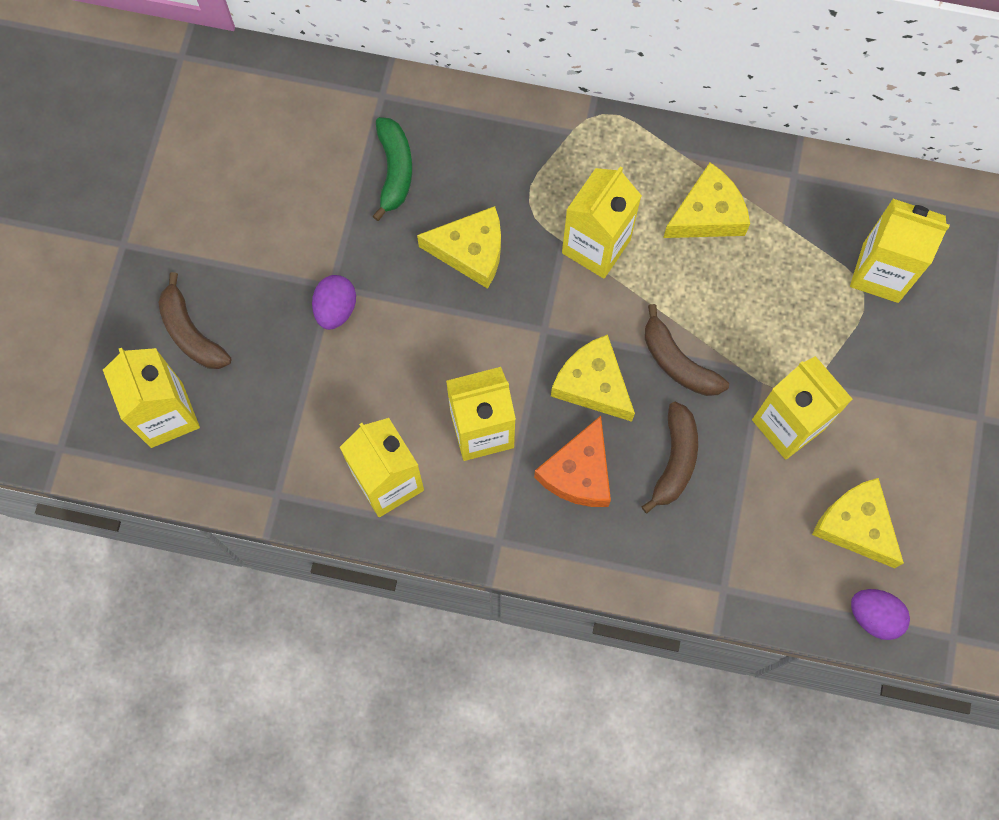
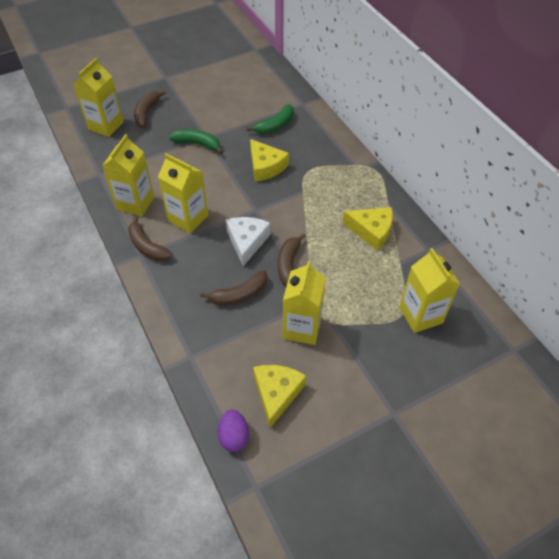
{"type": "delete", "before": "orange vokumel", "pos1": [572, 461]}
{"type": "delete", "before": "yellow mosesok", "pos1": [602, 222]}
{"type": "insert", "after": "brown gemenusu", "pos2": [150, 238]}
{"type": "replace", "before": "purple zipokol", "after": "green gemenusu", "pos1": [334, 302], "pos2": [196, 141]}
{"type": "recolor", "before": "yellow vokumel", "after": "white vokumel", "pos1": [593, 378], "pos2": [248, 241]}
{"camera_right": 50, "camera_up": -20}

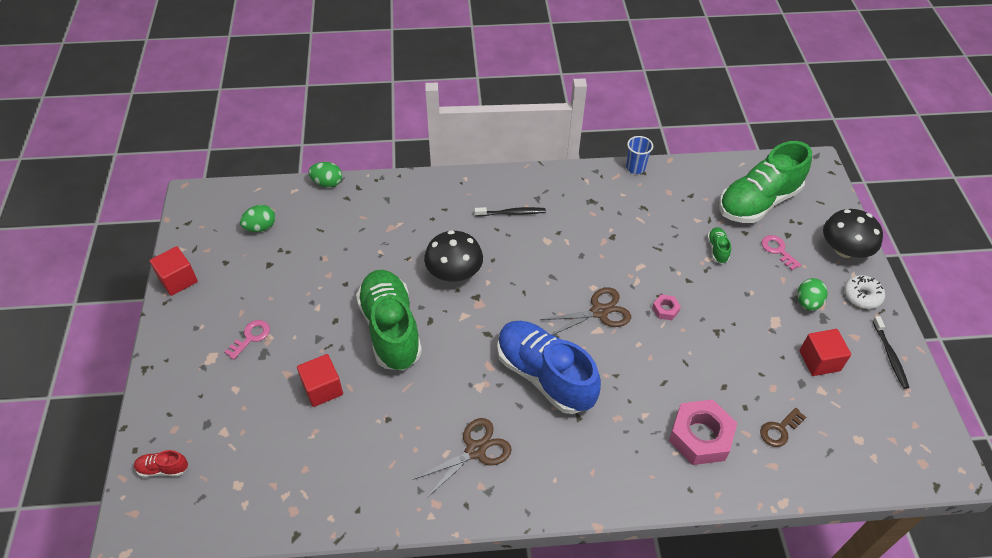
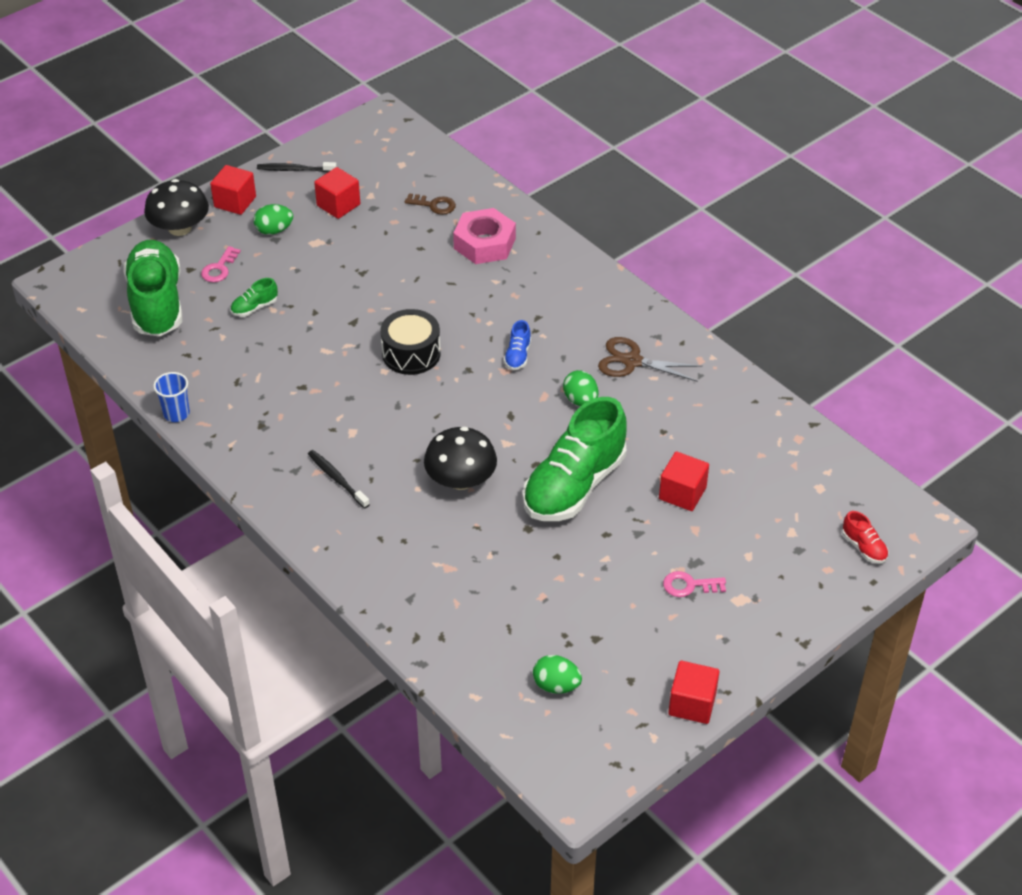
{"type": "delete", "before": "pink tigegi", "pos1": [666, 307]}
{"type": "move", "before": "green zipokol", "pos1": [325, 175], "pos2": [580, 388]}
{"type": "replace", "before": "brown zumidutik", "after": "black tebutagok", "pos1": [585, 311], "pos2": [410, 342]}
{"type": "replace", "before": "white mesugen", "after": "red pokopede", "pos1": [864, 292], "pos2": [233, 190]}
{"type": "rotate", "before": "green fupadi", "pos1": [765, 182], "pos2": [152, 288], "turn": -120}
{"type": "rotate", "before": "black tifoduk", "pos1": [891, 352], "pos2": [297, 167], "turn": -135}
{"type": "resize", "before": "blue fupadi", "pos1": [549, 367], "pos2": [517, 345], "scale": 0.4}
{"camera_right": -125, "camera_up": -5}

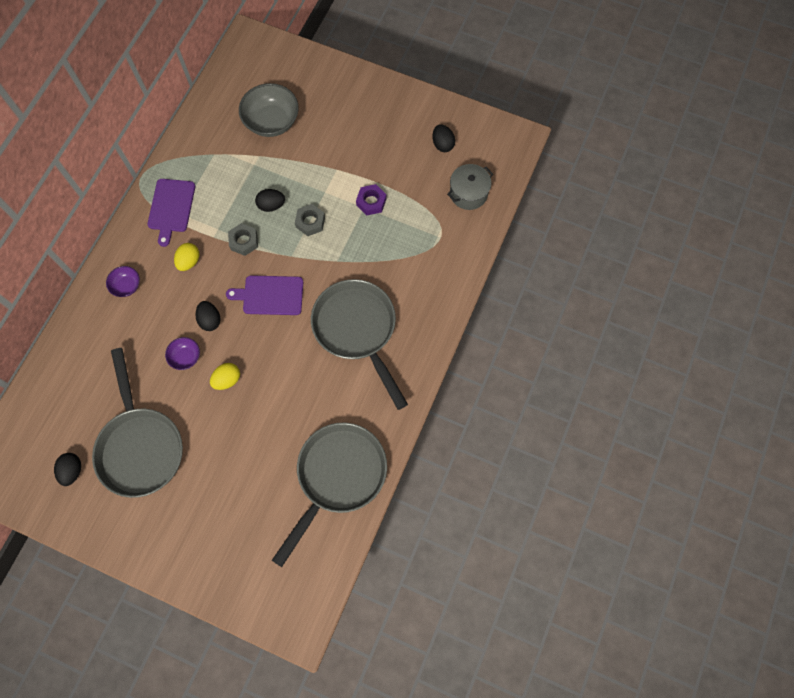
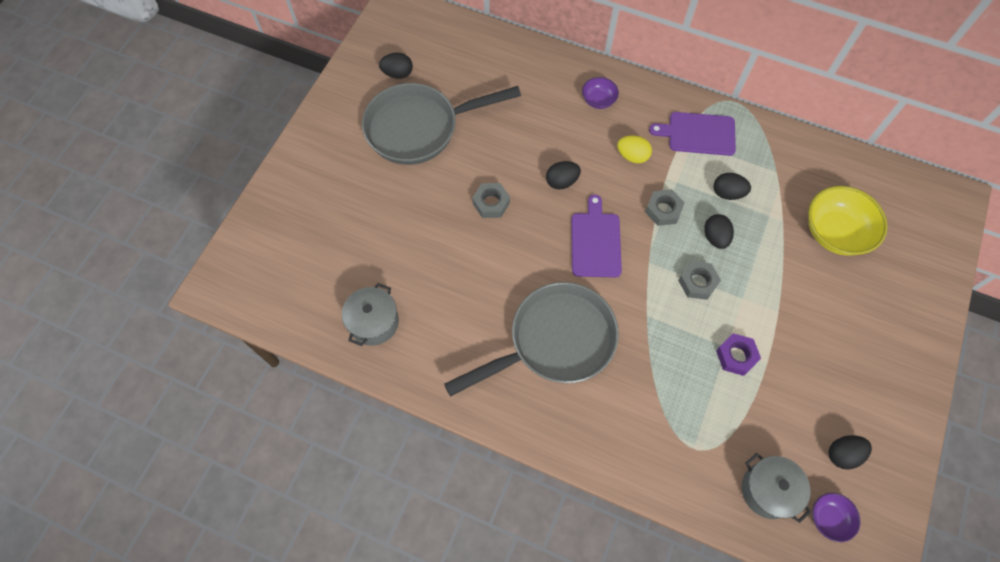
{"type": "insert", "after": "black zipokol", "pos2": [732, 186]}
{"type": "move", "before": "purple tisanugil", "pos1": [182, 353], "pos2": [836, 517]}
{"type": "replace", "before": "yellow zipokol", "after": "grey tigegi", "pos1": [225, 376], "pos2": [491, 200]}
{"type": "replace", "before": "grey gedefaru", "after": "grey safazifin", "pos1": [329, 495], "pos2": [370, 314]}
{"type": "recolor", "before": "grey tisanugil", "after": "yellow tisanugil", "pos1": [269, 110], "pos2": [848, 221]}
{"camera_right": 90, "camera_up": -5}

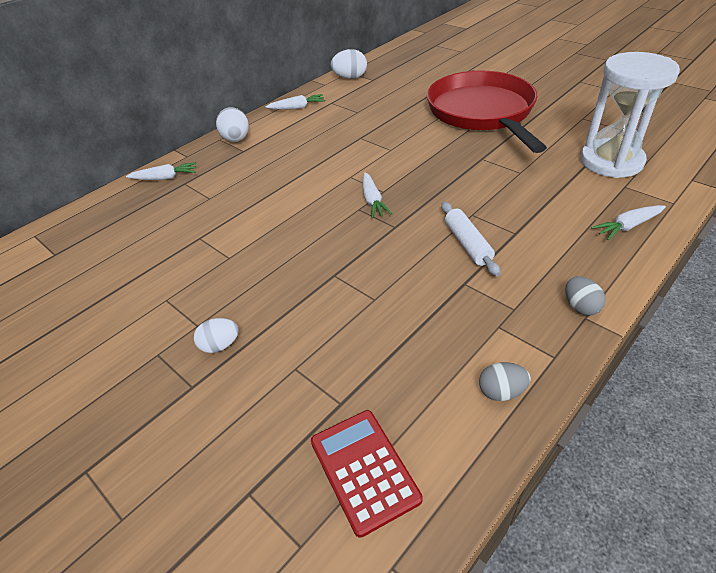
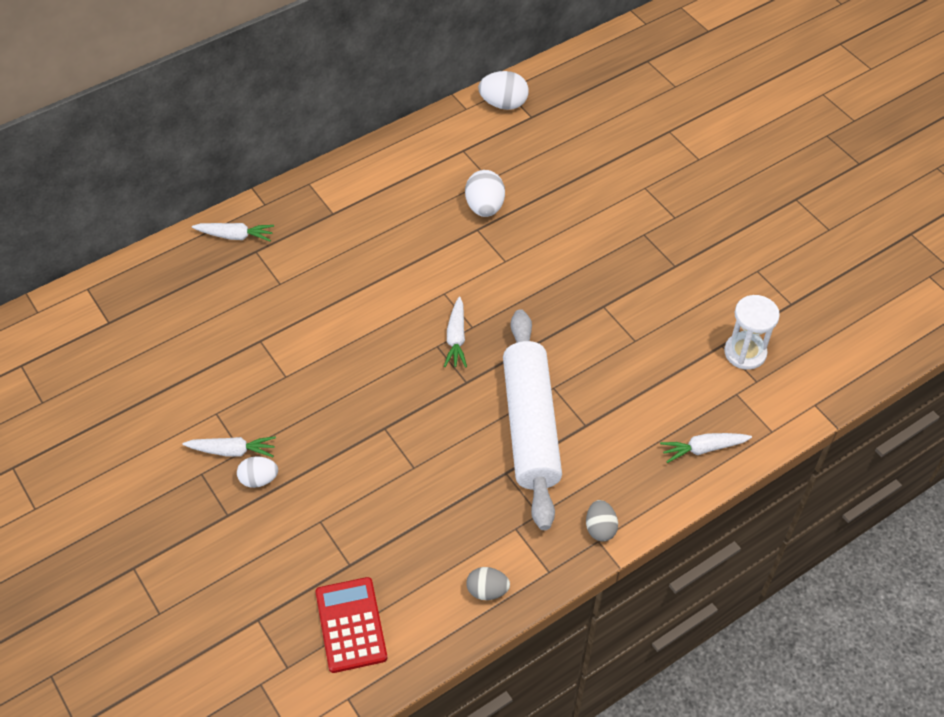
{"type": "delete", "before": "red gedefaru", "pos1": [487, 112]}
{"type": "move", "before": "white zipokol", "pos1": [232, 124], "pos2": [485, 193]}
{"type": "move", "before": "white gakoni", "pos1": [295, 102], "pos2": [229, 446]}
{"type": "resize", "before": "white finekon", "pos1": [470, 239], "pos2": [532, 419], "scale": 2.02}
{"type": "resize", "before": "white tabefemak", "pos1": [630, 115], "pos2": [752, 332], "scale": 0.6}
{"camera_right": 10, "camera_up": 10}

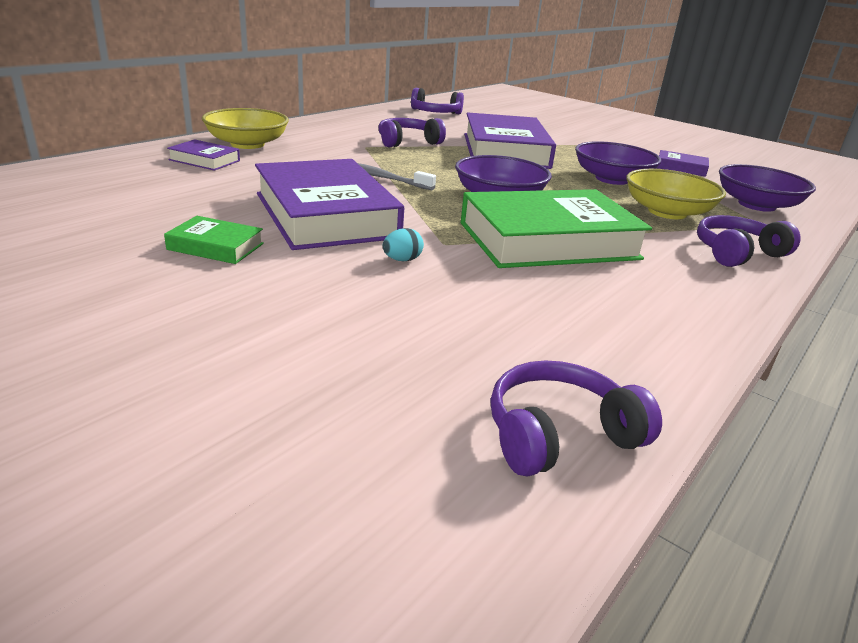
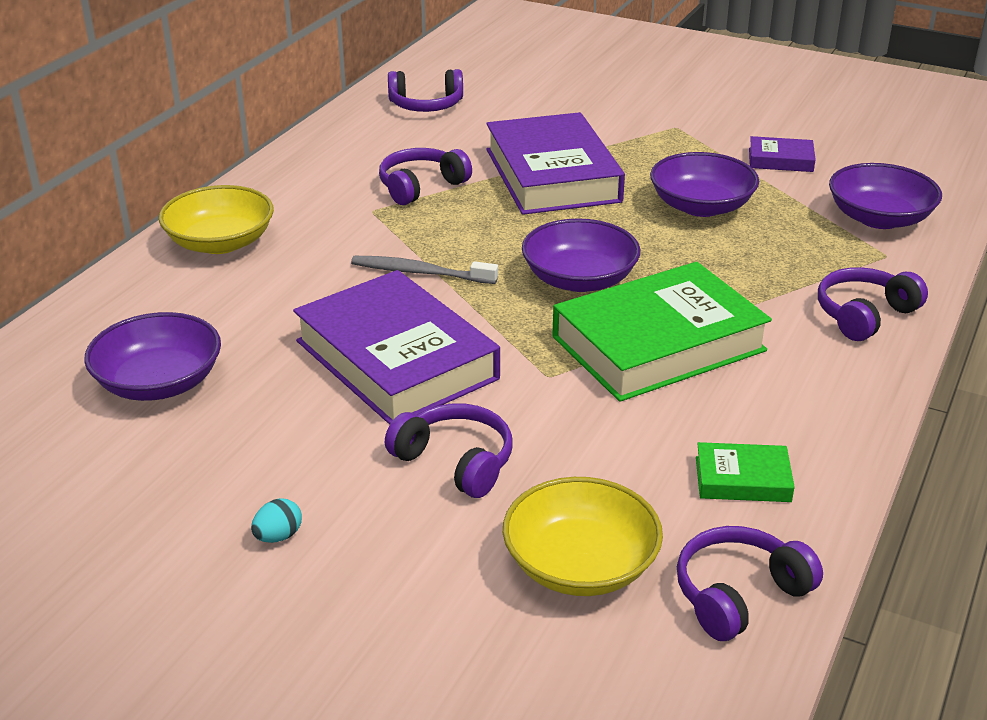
{"type": "delete", "before": "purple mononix", "pos1": [203, 155]}
{"type": "insert", "after": "purple tisanugil", "pos2": [152, 356]}
{"type": "insert", "after": "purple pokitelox", "pos2": [448, 451]}
{"type": "move", "before": "green mononix", "pos1": [214, 240], "pos2": [745, 472]}
{"type": "move", "before": "turquoise zipokol", "pos1": [403, 244], "pos2": [276, 520]}
{"type": "move", "before": "yellow tisanugil", "pos1": [676, 194], "pos2": [583, 536]}
{"camera_right": -10, "camera_up": 5}

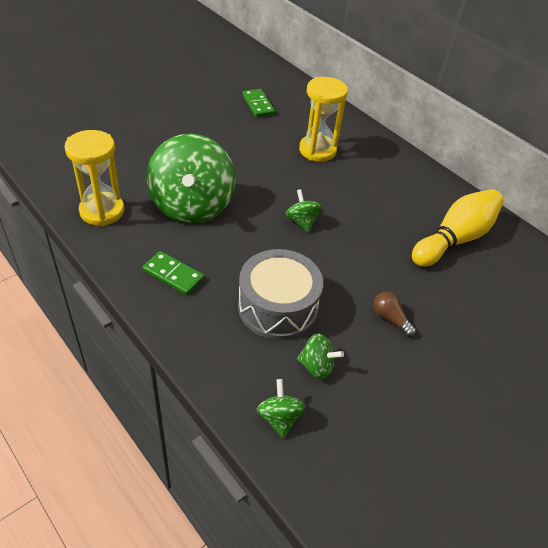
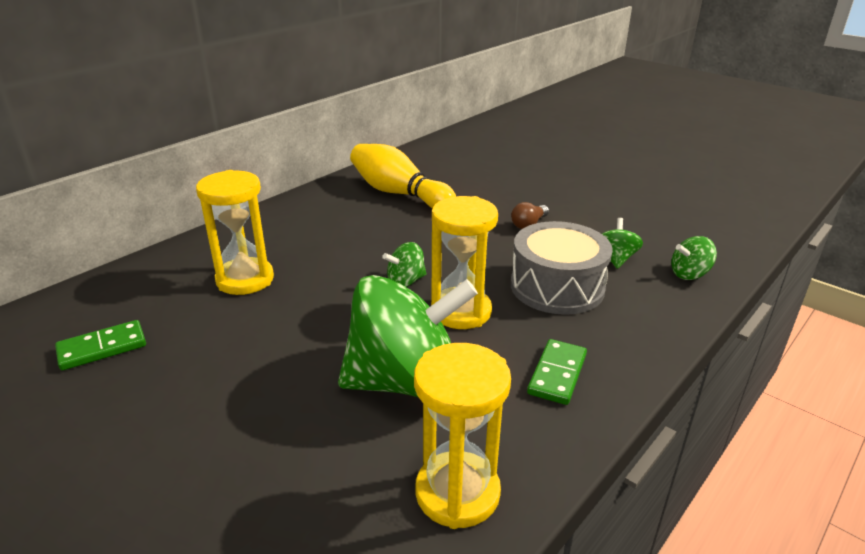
{"type": "insert", "after": "yellow tabefemak", "pos2": [464, 262]}
{"camera_right": -95, "camera_up": -15}

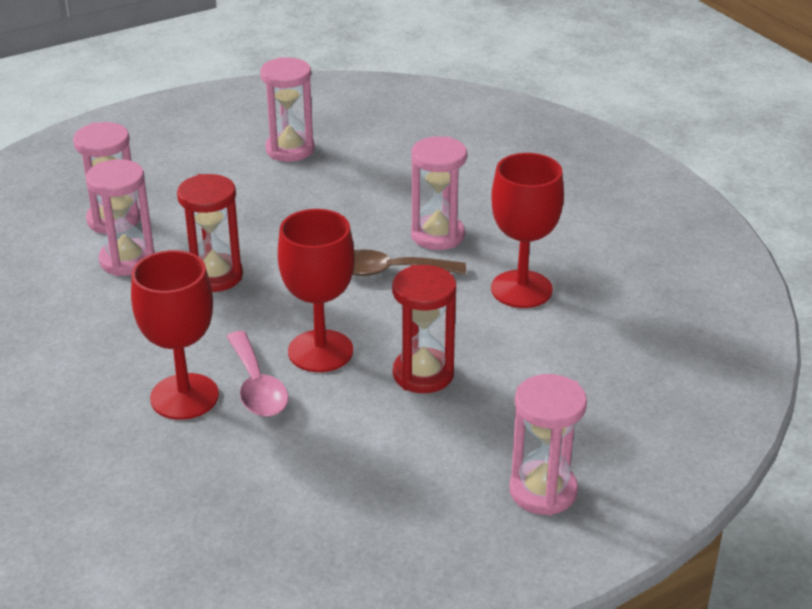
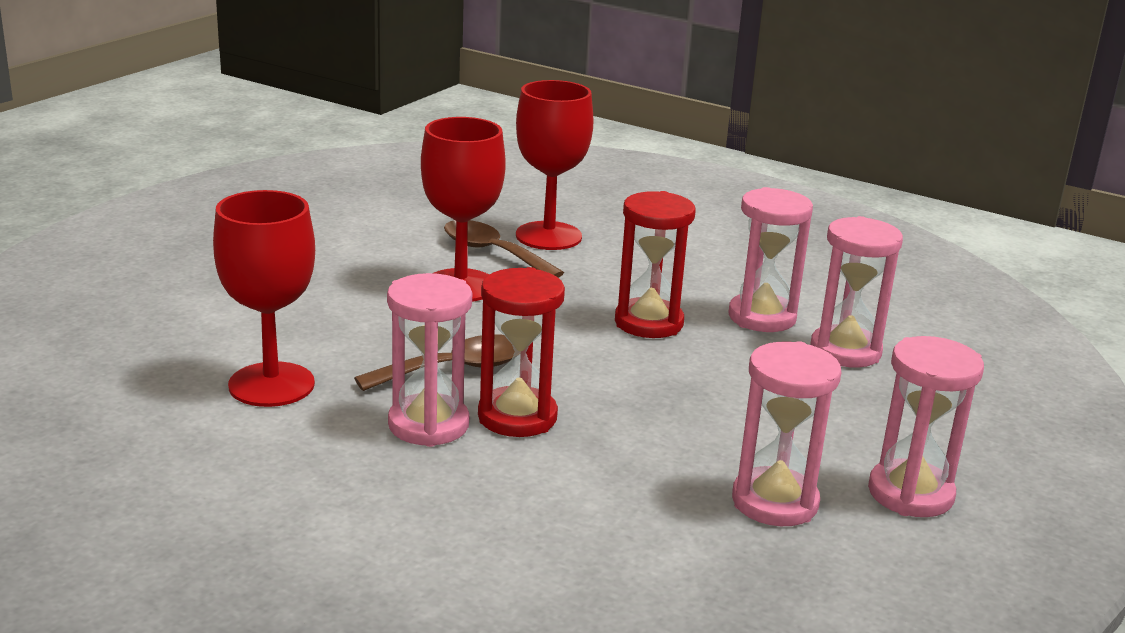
{"type": "move", "before": "red tabefemak", "pos1": [424, 329], "pos2": [521, 352]}
{"type": "move", "before": "pink tabefemak", "pos1": [548, 445], "pos2": [926, 426]}
{"type": "recolor", "before": "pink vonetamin", "after": "brown vonetamin", "pos1": [257, 374], "pos2": [504, 249]}
{"camera_right": 150, "camera_up": -10}

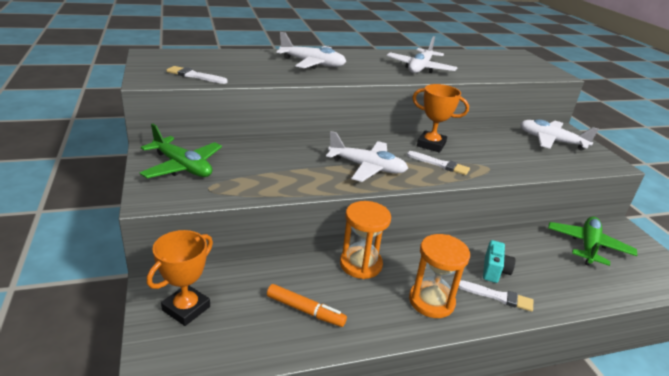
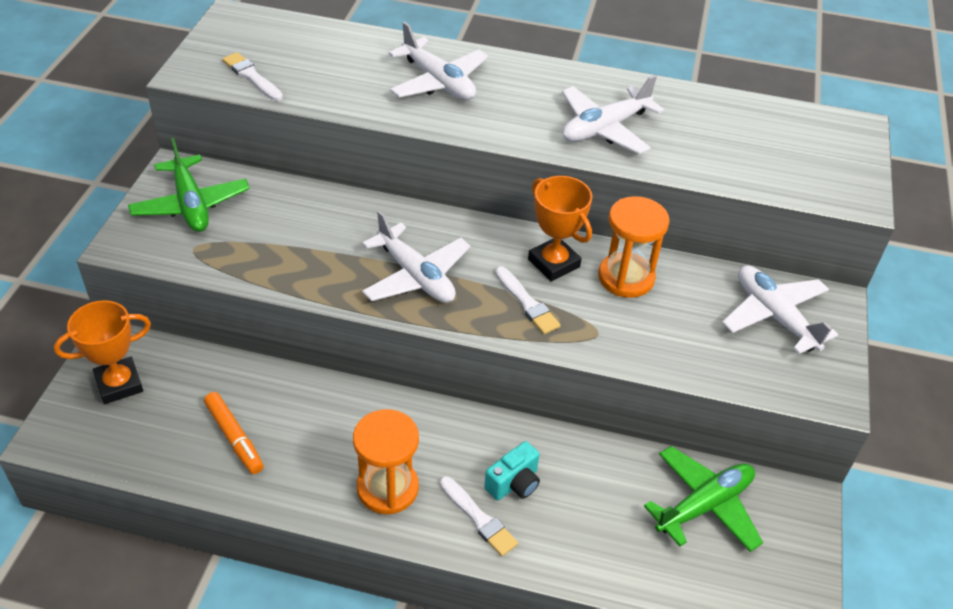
{"type": "move", "before": "orange tabefemak", "pos1": [365, 240], "pos2": [634, 247]}
{"camera_right": 30, "camera_up": 15}

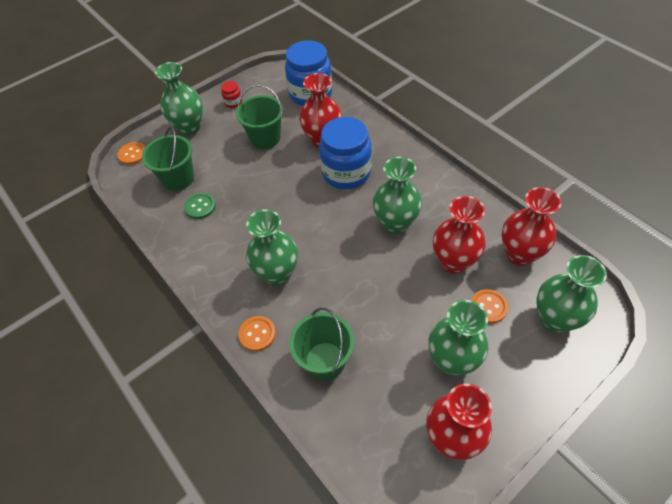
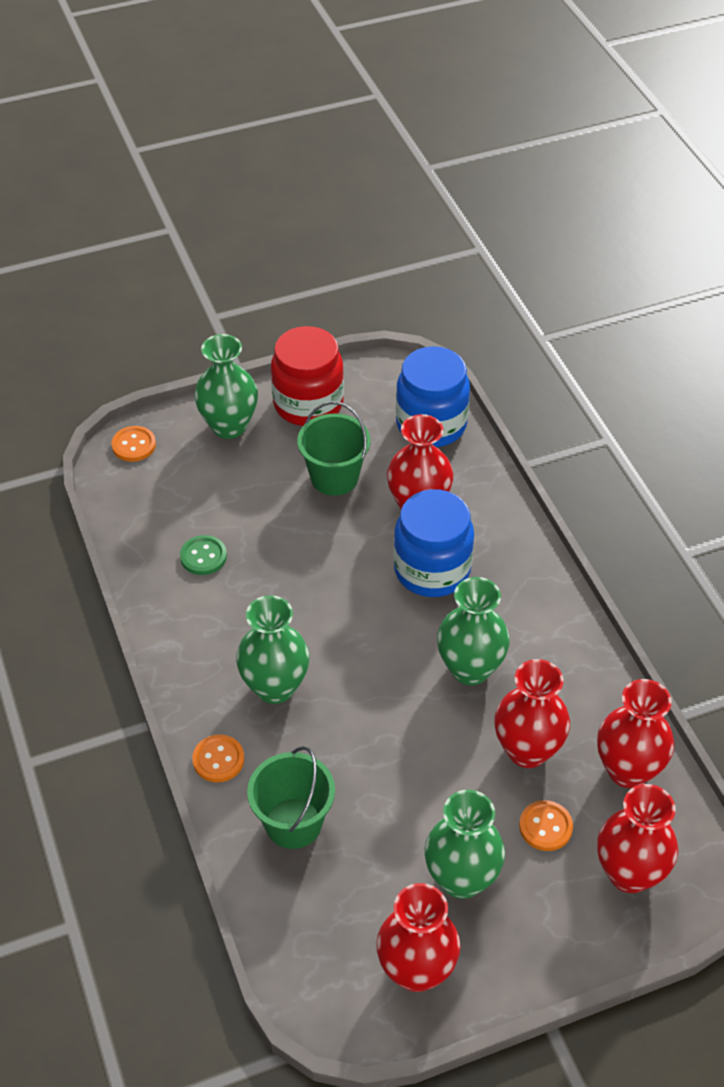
{"type": "delete", "before": "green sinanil", "pos1": [168, 158]}
{"type": "recolor", "before": "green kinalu", "after": "red kinalu", "pos1": [572, 294], "pos2": [637, 838]}
{"type": "resize", "before": "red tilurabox", "pos1": [231, 94], "pos2": [307, 376], "scale": 2.37}
{"camera_right": 15, "camera_up": -5}

